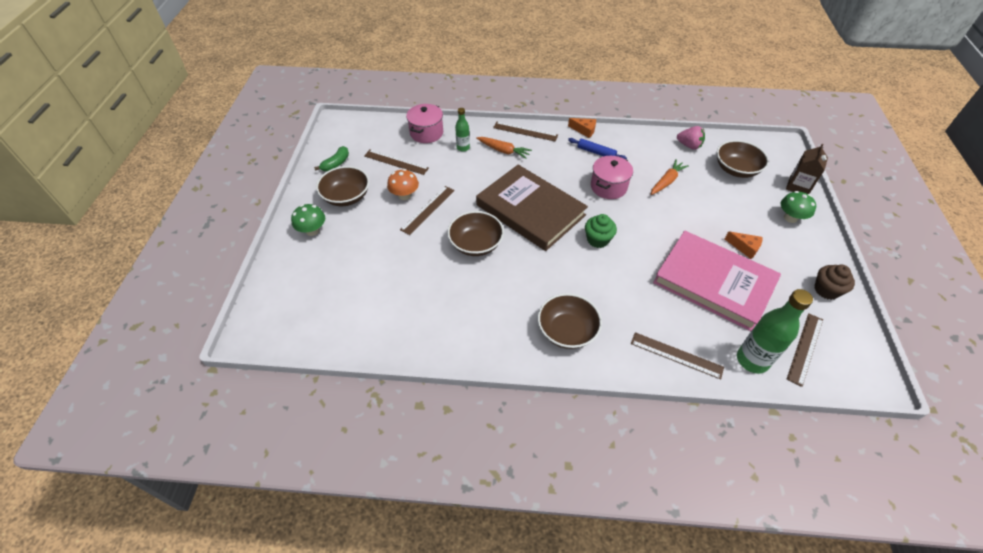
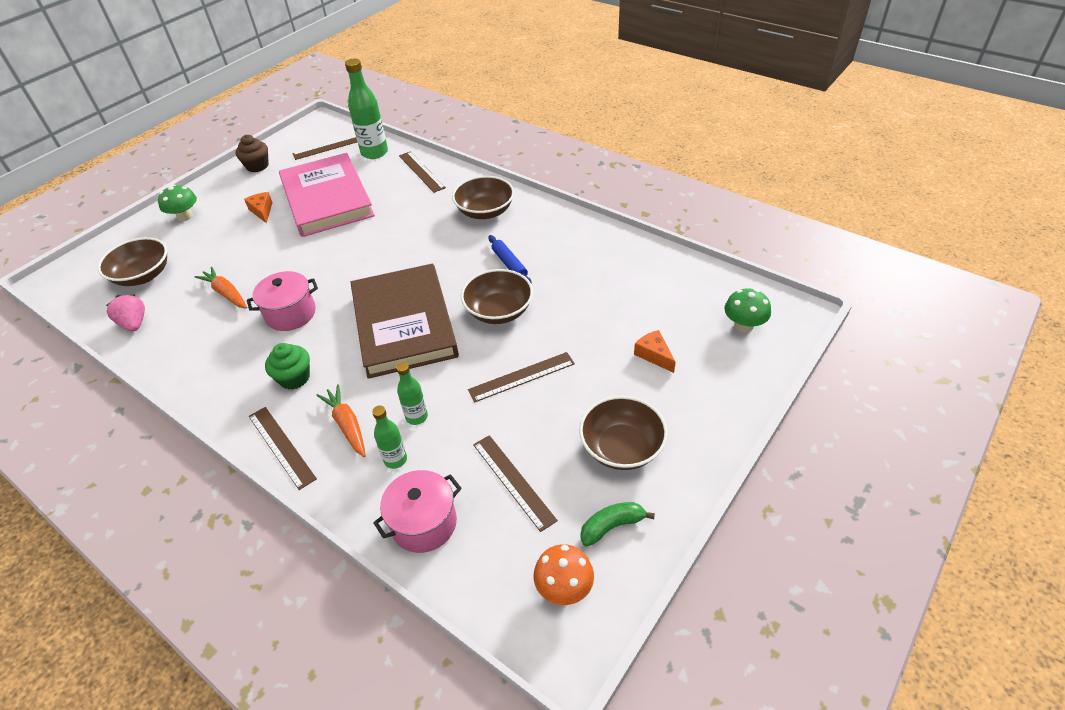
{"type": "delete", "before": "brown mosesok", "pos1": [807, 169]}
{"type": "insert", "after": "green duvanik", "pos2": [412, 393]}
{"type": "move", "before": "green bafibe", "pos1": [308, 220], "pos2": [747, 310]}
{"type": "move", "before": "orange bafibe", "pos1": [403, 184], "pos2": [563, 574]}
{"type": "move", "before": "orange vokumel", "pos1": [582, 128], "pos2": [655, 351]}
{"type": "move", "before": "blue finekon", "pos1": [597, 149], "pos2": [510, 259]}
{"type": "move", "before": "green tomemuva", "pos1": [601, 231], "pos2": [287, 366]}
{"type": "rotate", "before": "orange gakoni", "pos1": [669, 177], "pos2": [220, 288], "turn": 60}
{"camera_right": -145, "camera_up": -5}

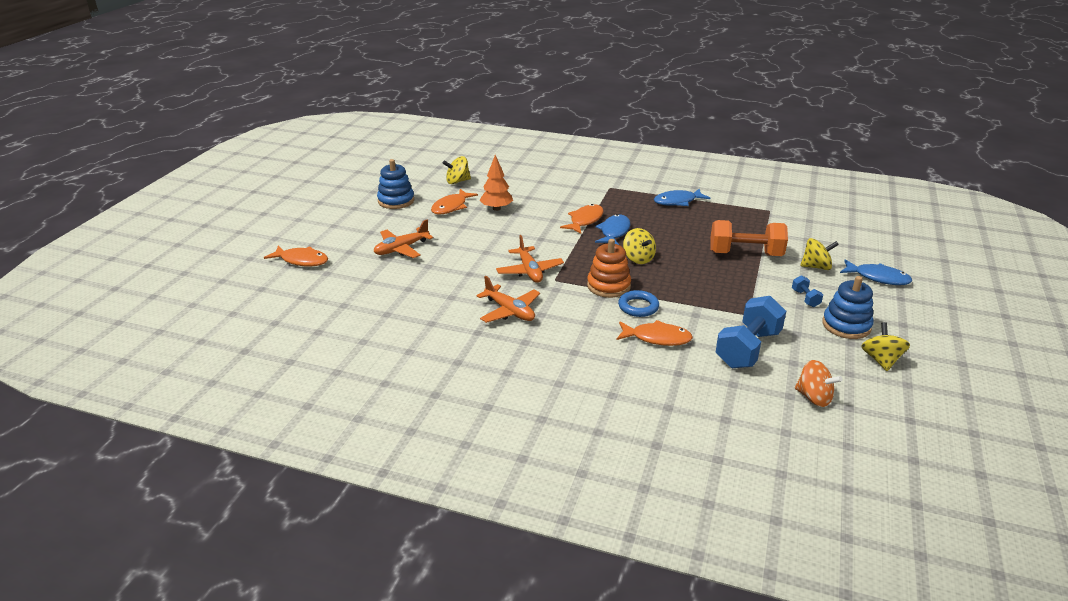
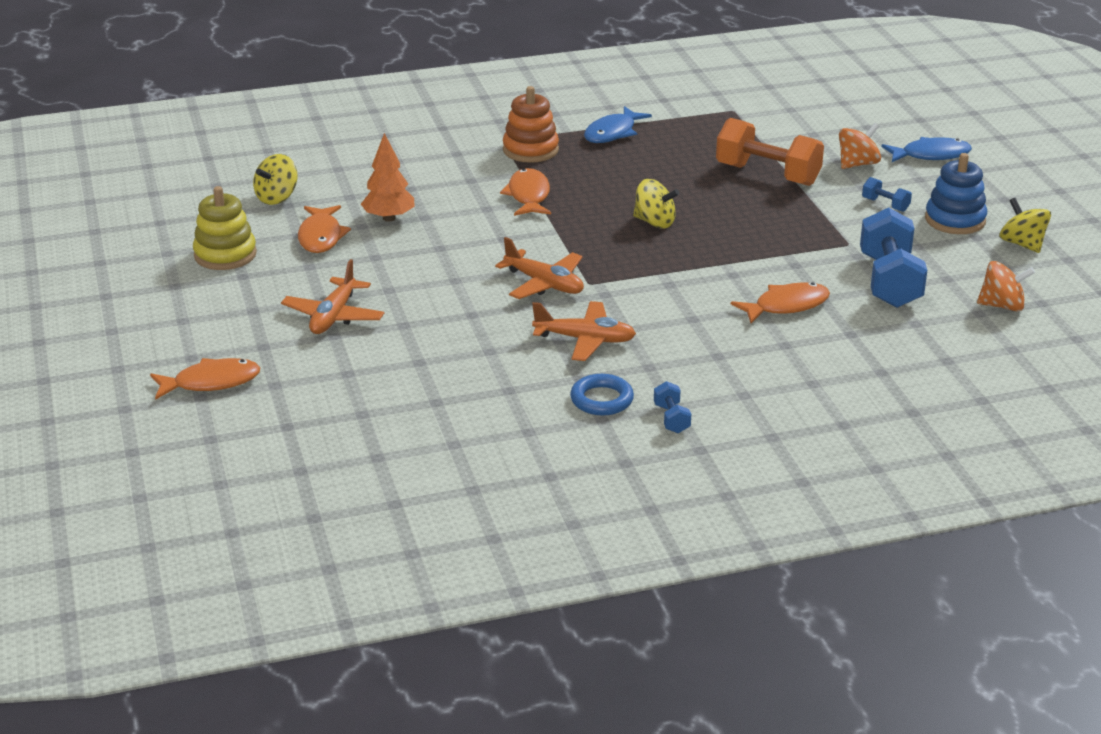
{"type": "delete", "before": "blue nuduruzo", "pos1": [613, 229]}
{"type": "insert", "after": "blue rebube", "pos2": [672, 407]}
{"type": "move", "before": "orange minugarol", "pos1": [609, 268], "pos2": [531, 124]}
{"type": "move", "before": "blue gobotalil", "pos1": [638, 303], "pos2": [602, 394]}
{"type": "recolor", "before": "blue minugarol", "after": "yellow minugarol", "pos1": [395, 184], "pos2": [225, 228]}
{"type": "recolor", "before": "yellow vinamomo", "after": "orange vinamomo", "pos1": [819, 254], "pos2": [860, 146]}
{"type": "rotate", "before": "orange rebube", "pos1": [749, 238], "pos2": [770, 152], "turn": 60}
{"camera_right": -35, "camera_up": 0}

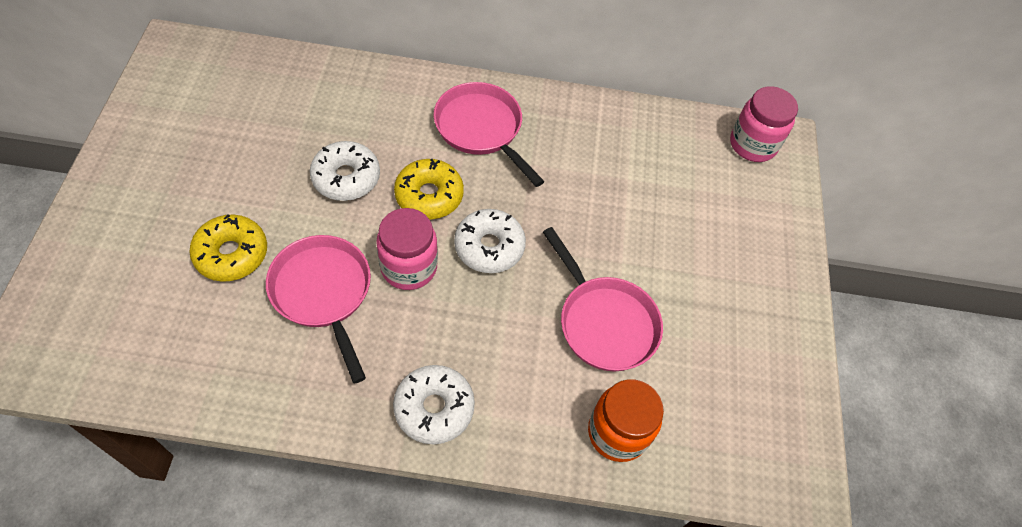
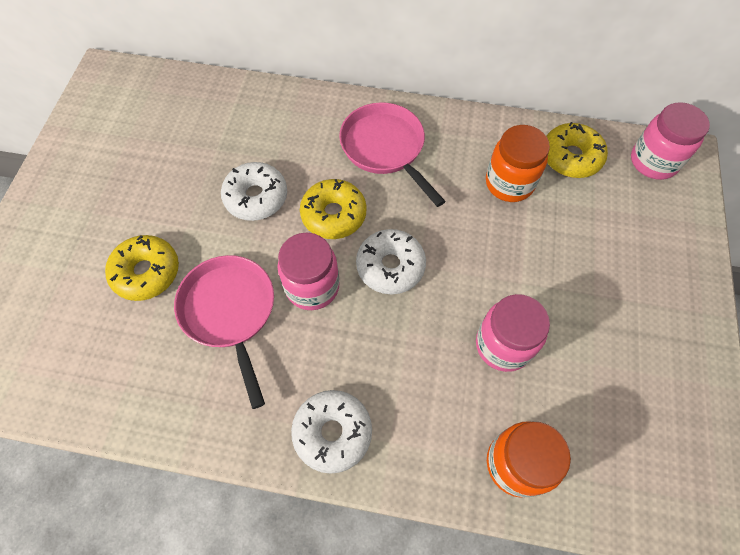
{"type": "insert", "after": "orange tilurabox", "pos2": [518, 163]}
{"type": "insert", "after": "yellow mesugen", "pos2": [577, 150]}
{"type": "replace", "before": "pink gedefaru", "after": "pink tilurabox", "pos1": [603, 299], "pos2": [513, 333]}
{"camera_right": 10, "camera_up": 5}

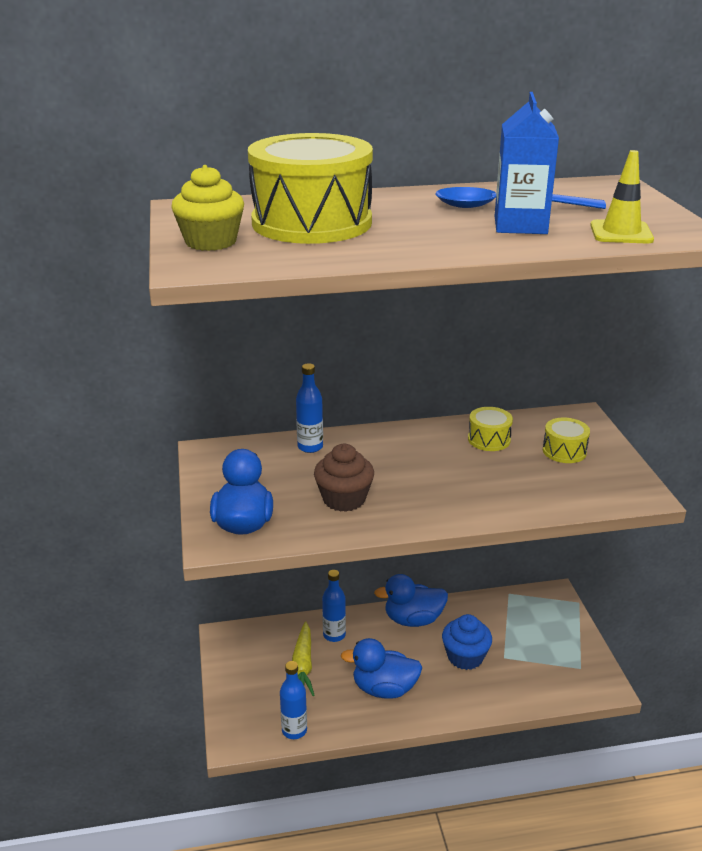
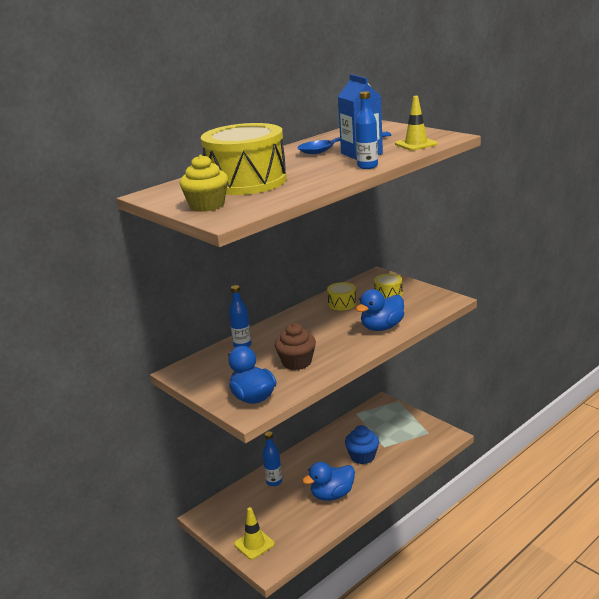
{"type": "delete", "before": "yellow gakoni", "pos1": [303, 658]}
{"type": "insert", "after": "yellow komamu", "pos2": [254, 533]}
{"type": "move", "before": "blue duvanik", "pos1": [293, 700], "pos2": [366, 130]}
{"type": "move", "before": "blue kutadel", "pos1": [411, 600], "pos2": [380, 310]}
{"camera_right": -30, "camera_up": -5}

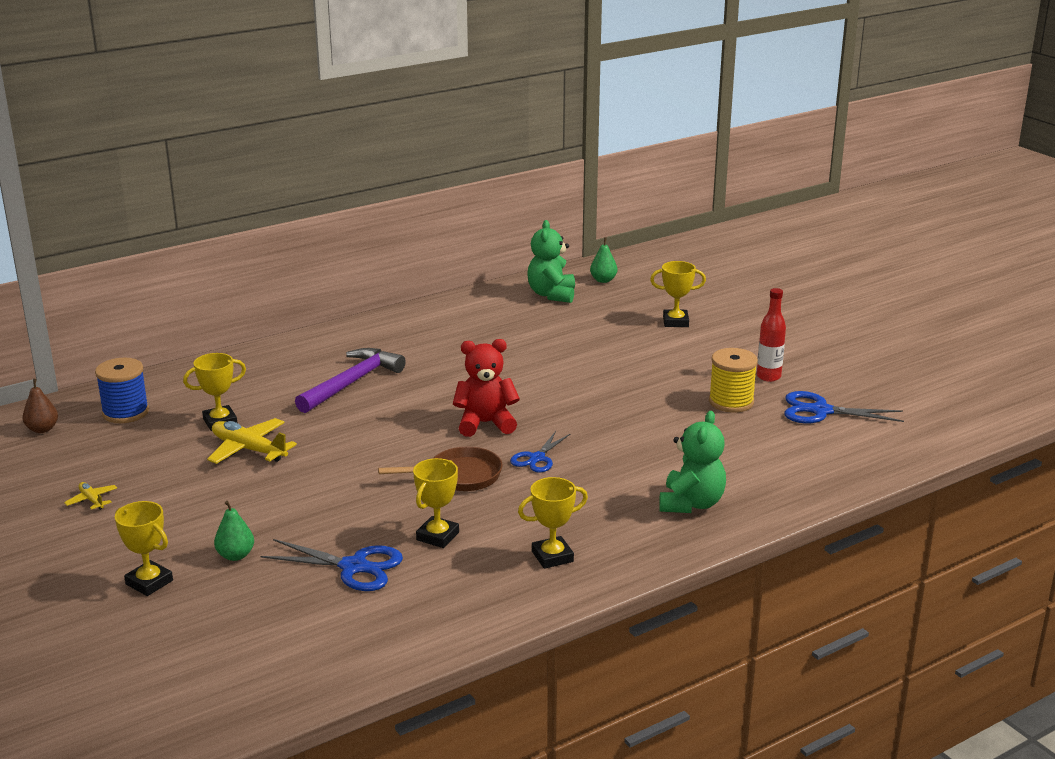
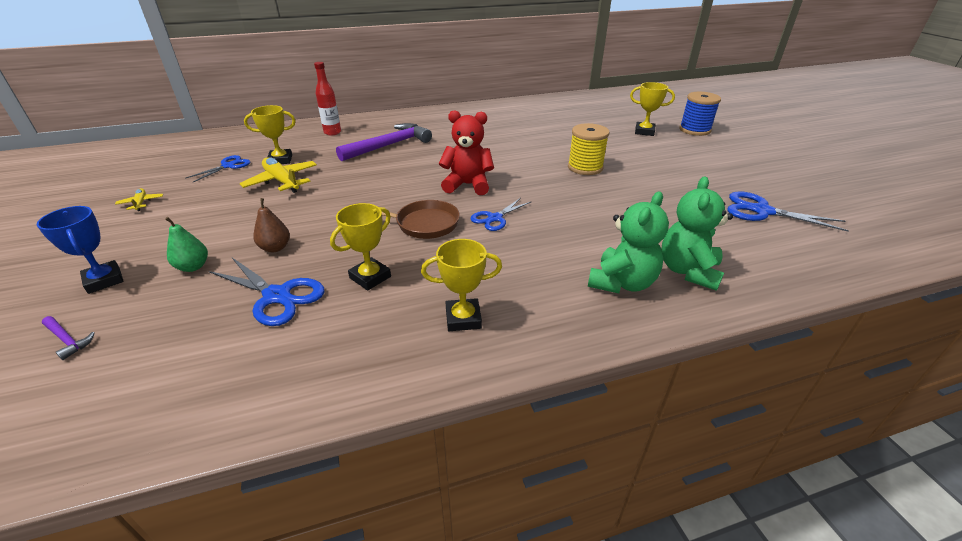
{"type": "delete", "before": "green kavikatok", "pos1": [603, 260]}
{"type": "insert", "after": "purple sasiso", "pos2": [68, 338]}
{"type": "insert", "after": "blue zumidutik", "pos2": [217, 168]}
{"type": "move", "before": "brown kavikatok", "pos1": [40, 406], "pos2": [271, 225]}
{"type": "move", "before": "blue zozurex", "pos1": [122, 390], "pos2": [700, 114]}
{"type": "move", "before": "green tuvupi", "pos1": [551, 261], "pos2": [697, 233]}
{"type": "move", "before": "yellow zozurex", "pos1": [733, 380], "pos2": [588, 149]}
{"type": "move", "before": "red duvanik", "pos1": [771, 335], "pos2": [327, 98]}
{"type": "recolor", "before": "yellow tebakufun", "after": "blue tebakufun", "pos1": [144, 548], "pos2": [80, 250]}
{"camera_right": 15, "camera_up": 10}

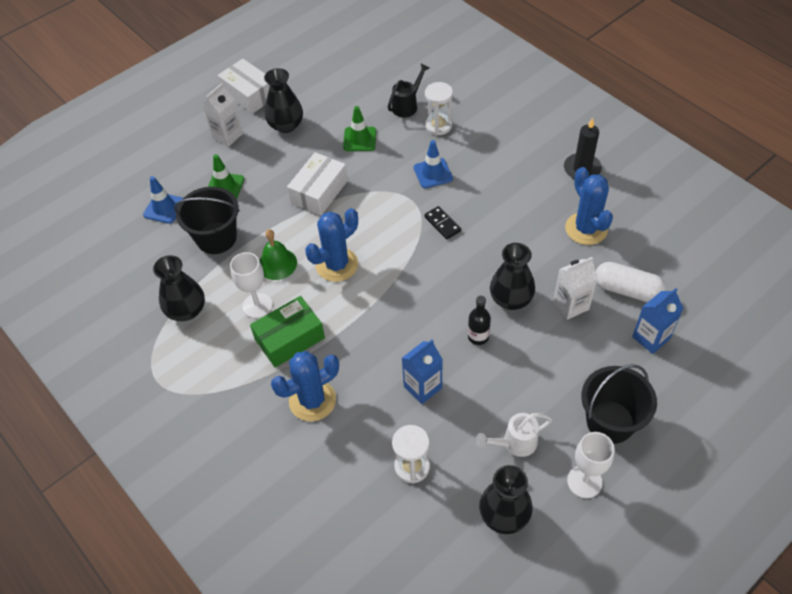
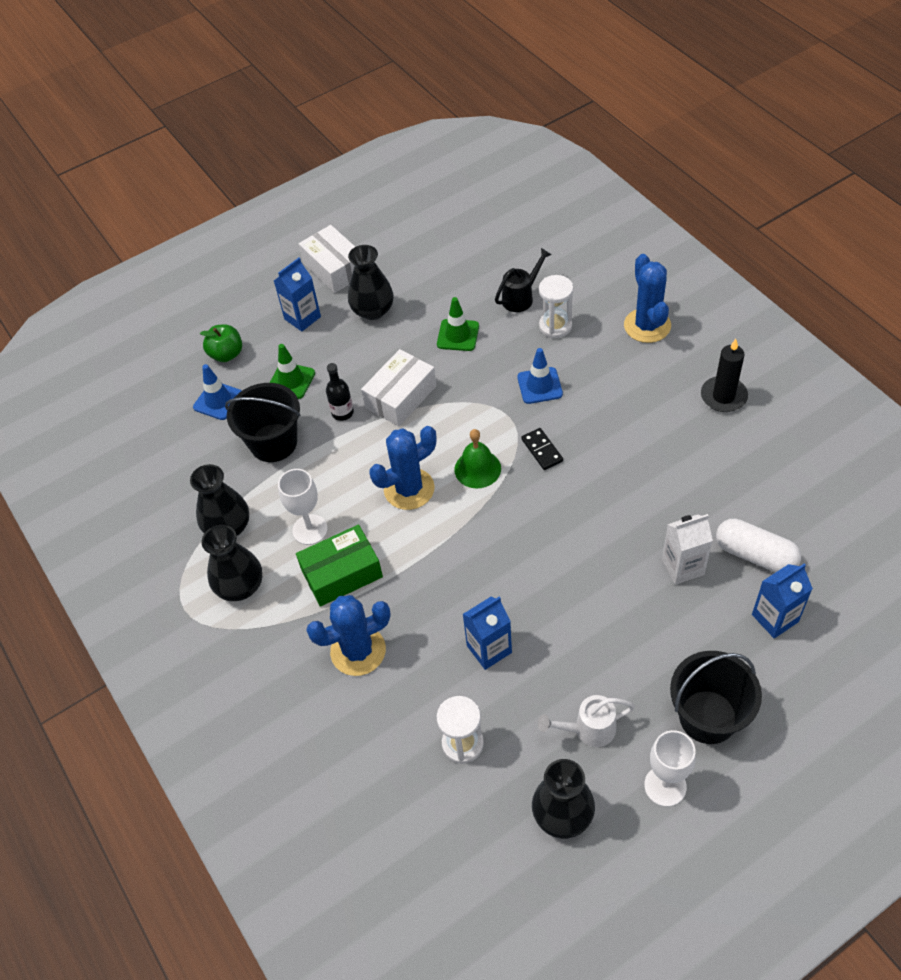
{"type": "insert", "after": "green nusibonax", "pos2": [221, 343]}
{"type": "move", "before": "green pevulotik", "pos1": [278, 254], "pos2": [477, 458]}
{"type": "move", "before": "black duvanik", "pos1": [479, 320], "pos2": [340, 392]}
{"type": "move", "before": "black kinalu", "pos1": [512, 276], "pos2": [232, 563]}
{"type": "move", "before": "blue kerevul", "pos1": [589, 206], "pos2": [647, 298]}
{"type": "recolor", "before": "white mosesok", "after": "blue mosesok", "pos1": [222, 115], "pos2": [297, 295]}
{"camera_right": 10, "camera_up": 0}

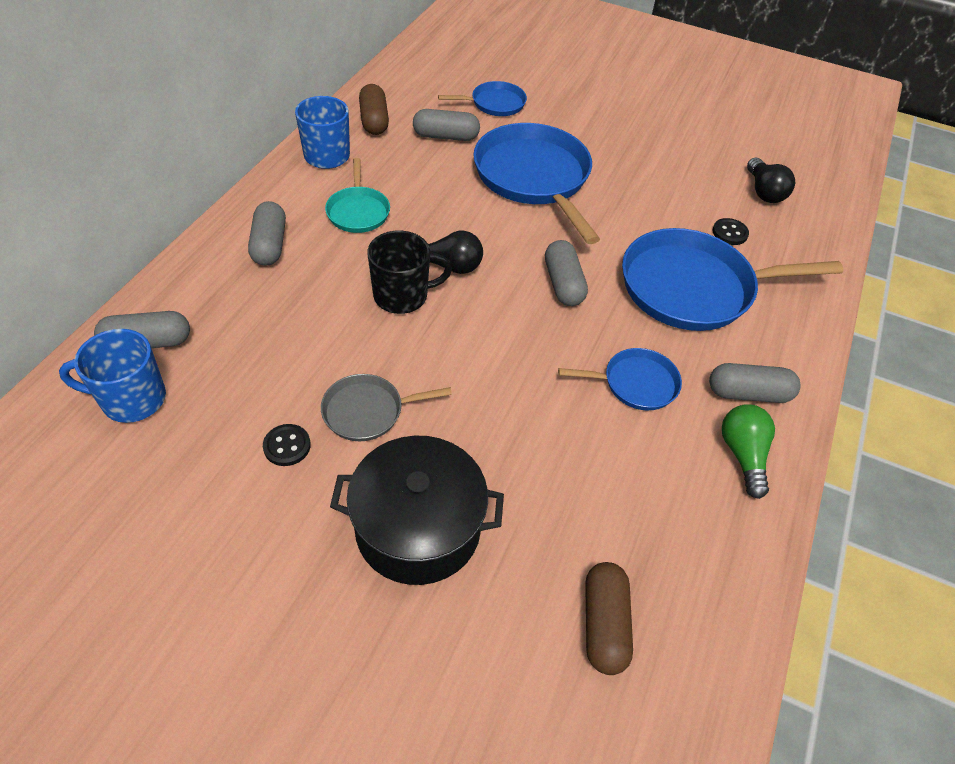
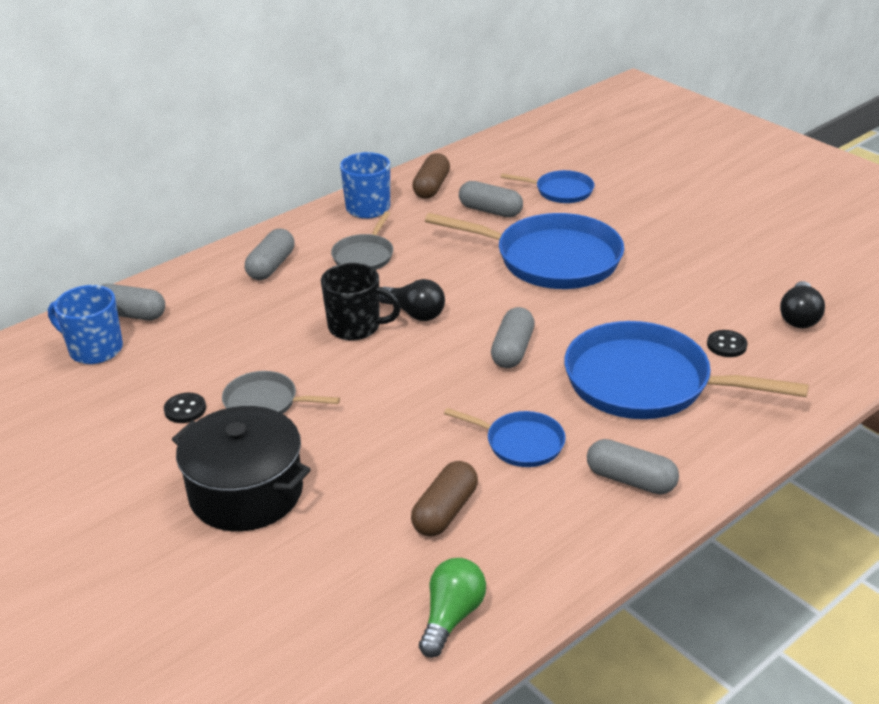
{"type": "move", "before": "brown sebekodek", "pos1": [609, 618], "pos2": [444, 498]}
{"type": "move", "before": "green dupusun", "pos1": [748, 451], "pos2": [452, 608]}
{"type": "recolor", "before": "turquoise gedefaru", "after": "grey gedefaru", "pos1": [357, 195], "pos2": [362, 240]}
{"type": "rotate", "before": "blue gedefaru", "pos1": [536, 183], "pos2": [524, 251], "turn": 105}
{"camera_right": 30, "camera_up": -15}

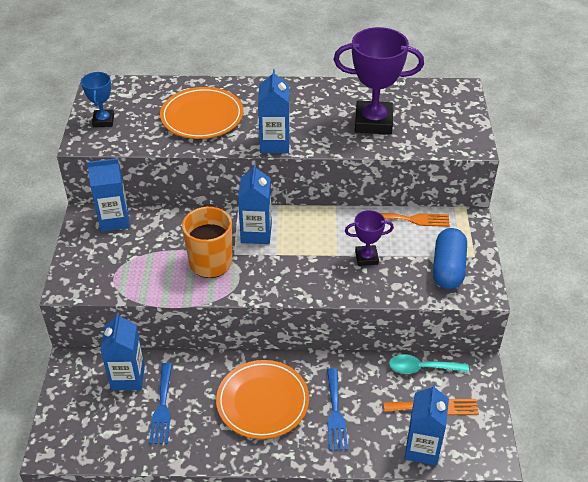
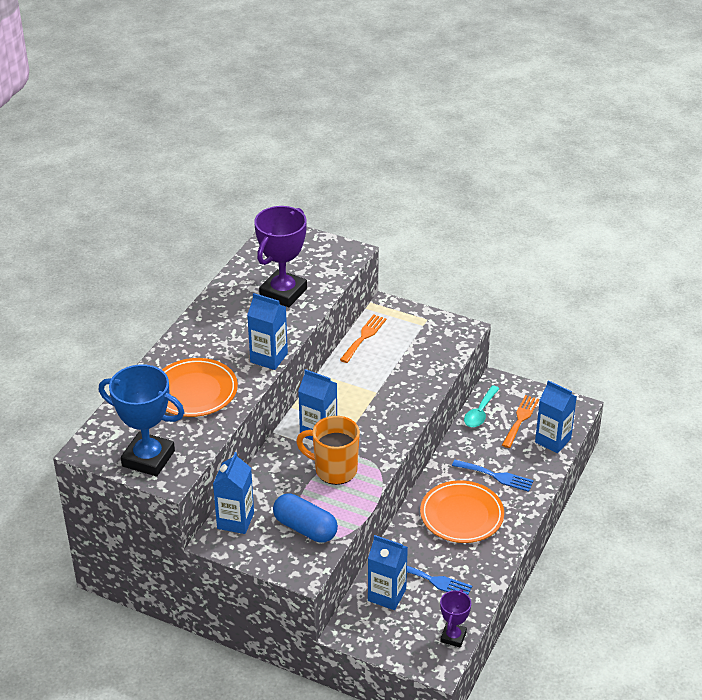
{"type": "move", "before": "purple tebakufun", "pos1": [369, 238], "pos2": [455, 618]}
{"type": "move", "before": "blue sebekodek", "pos1": [450, 258], "pos2": [305, 518]}
{"type": "resize", "before": "blue tebakufun", "pos1": [97, 99], "pos2": [142, 420], "scale": 1.88}
{"camera_right": -65, "camera_up": -5}

